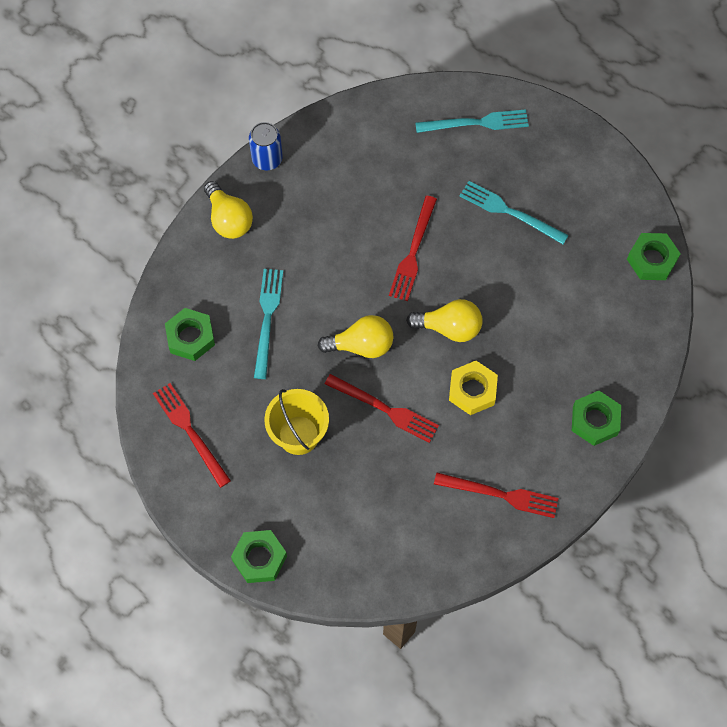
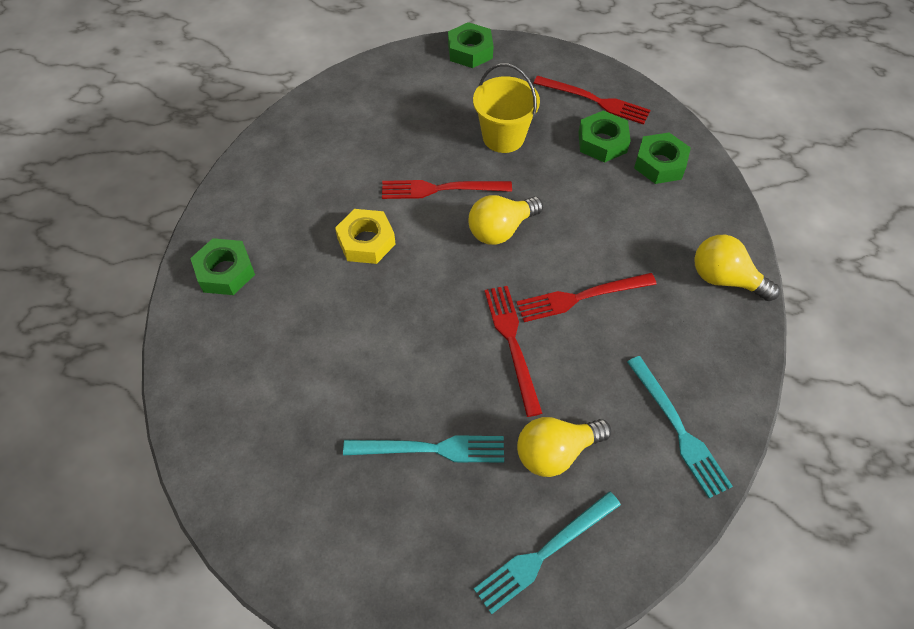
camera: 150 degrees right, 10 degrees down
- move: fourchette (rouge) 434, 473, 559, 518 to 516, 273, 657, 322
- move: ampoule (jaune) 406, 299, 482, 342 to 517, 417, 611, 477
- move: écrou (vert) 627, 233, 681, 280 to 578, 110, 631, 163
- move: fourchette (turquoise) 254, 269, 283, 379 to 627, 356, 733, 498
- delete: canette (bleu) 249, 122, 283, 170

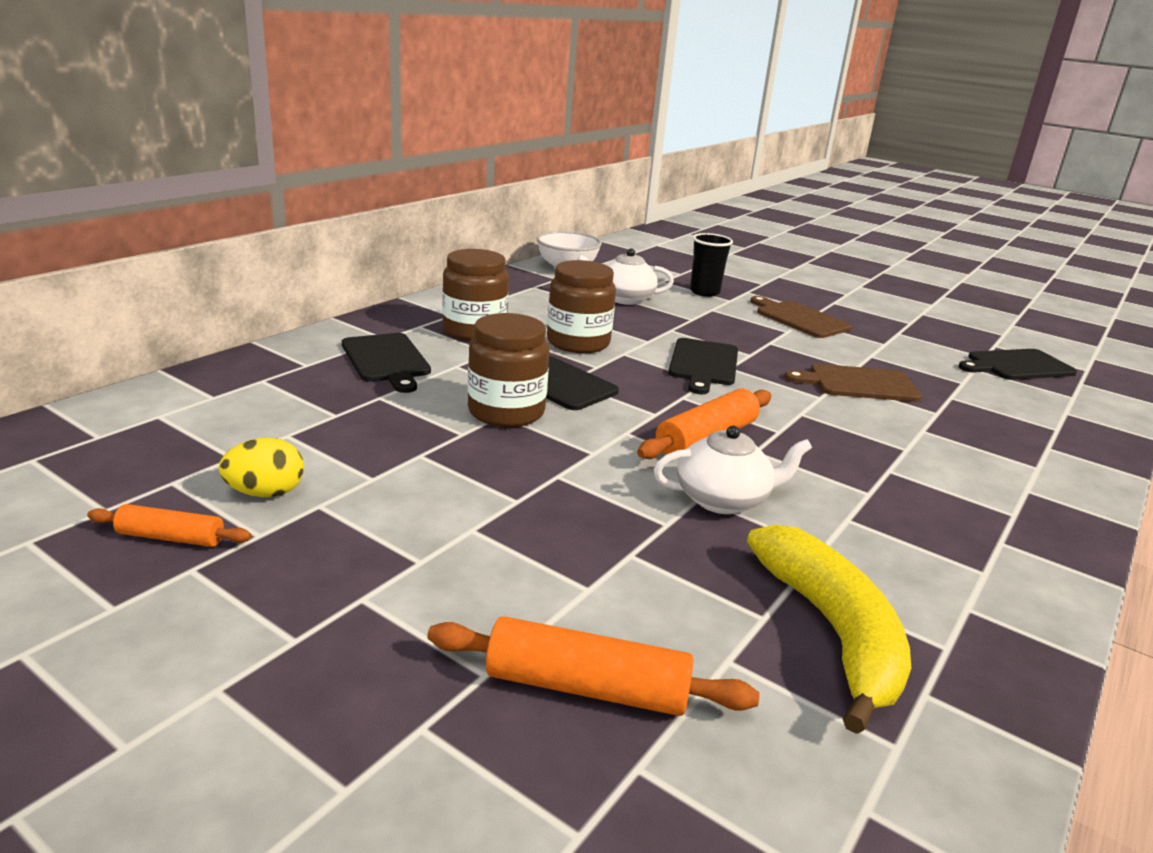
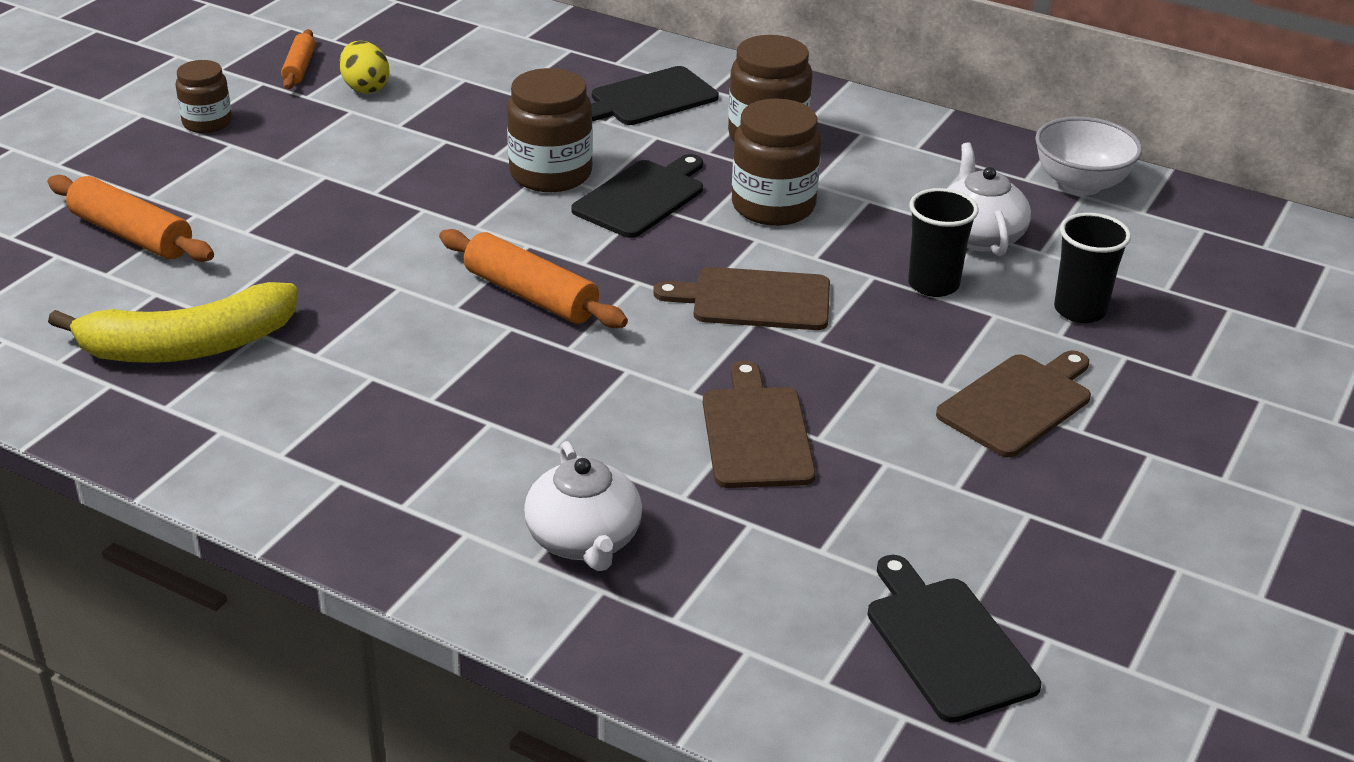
camera: 85 degrees right, 10 degrees up
- rotate: rouleau à pâtisserie (orange) 428, 616, 760, 716 = 48, 175, 214, 262 60 degrees counterclockwise
- insert: bocal (marron) 175, 60, 232, 133
- move: théière (blanc) 654, 426, 812, 514 to 524, 441, 642, 571
- recolor: planche à découper (noir) 668, 338, 738, 394 to planche à découper (marron) 653, 267, 830, 330
- insert: gobelet (noir) 908, 188, 978, 297

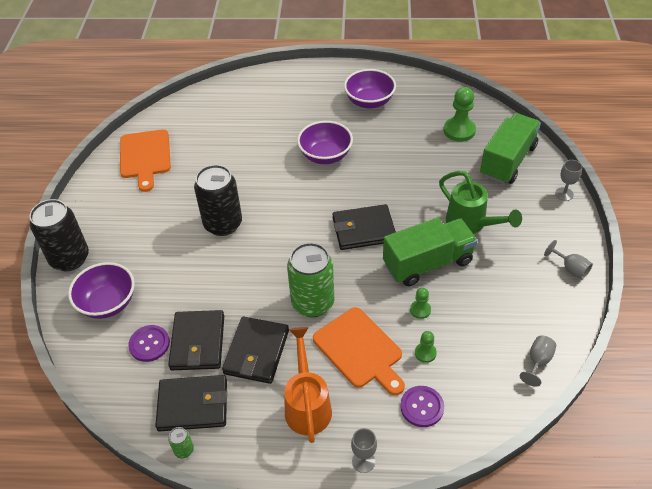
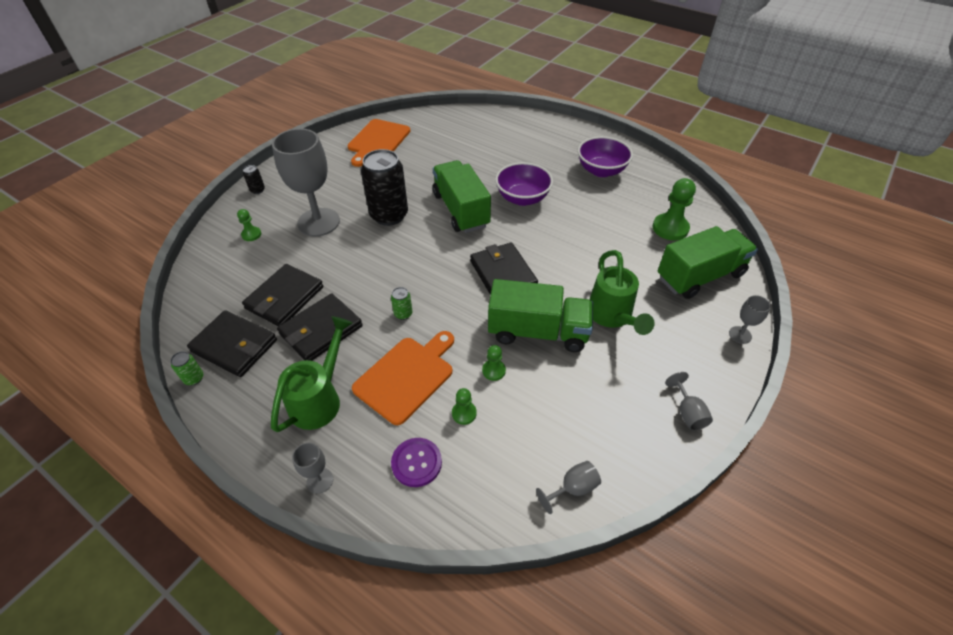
camera: 30 degrees right, 0 degrees up
- replace: bol (violet) 68, 262, 135, 319 to pion (vert) 237, 209, 261, 241
- resize: canette (noir) 29, 199, 89, 271 = 243, 165, 265, 194 x0.41
- recolor: arrosoir (orange) 284, 327, 332, 443 to arrosoir (vert) 271, 316, 352, 432
- insert: verre à pied (gris) 272, 128, 340, 236
- rotate: planche à découper (orange) 313, 307, 405, 395 = 352, 331, 454, 425 135 degrees counterclockwise
- resize: canette (vert) 287, 243, 334, 317 = 391, 287, 412, 320 x0.41
- insert: camion (vert) 433, 160, 491, 233
- rotate: portefeuille (noir) 332, 204, 396, 250 = 470, 242, 538, 295 45 degrees clockwise
- delete: bouton (violet) 128, 325, 170, 362

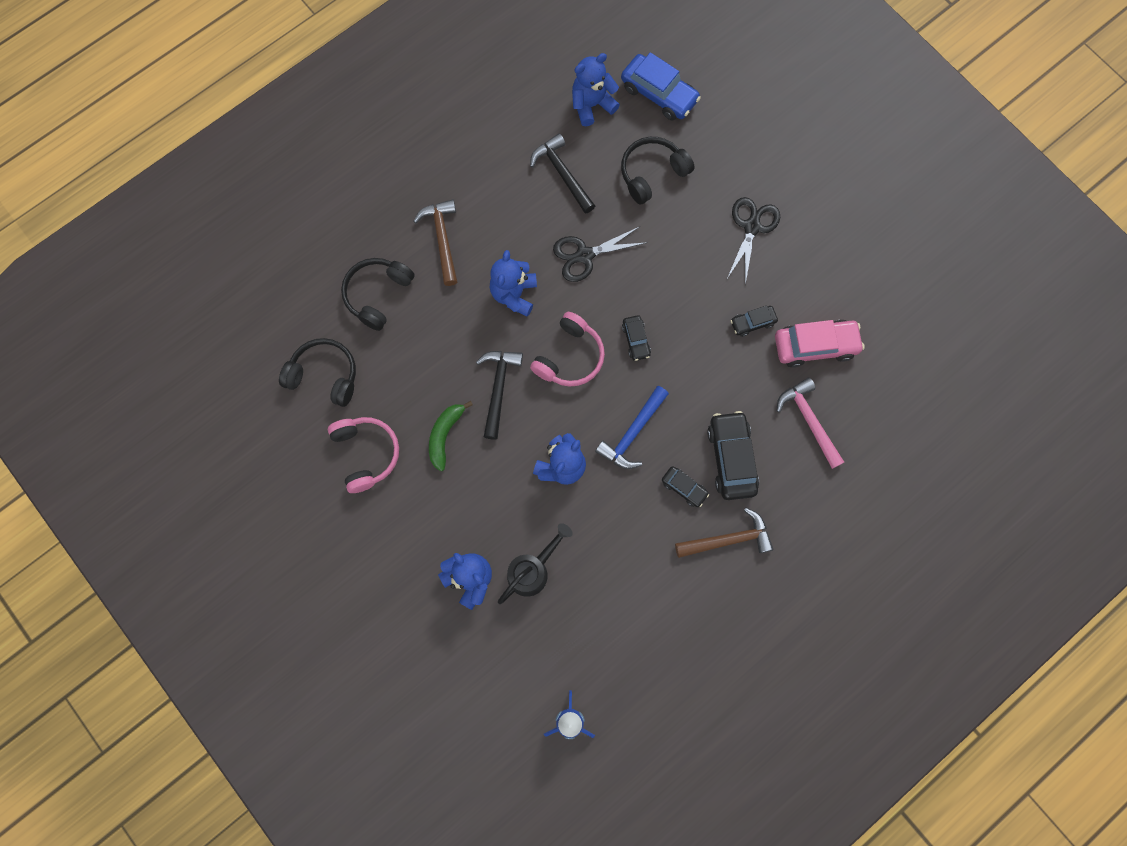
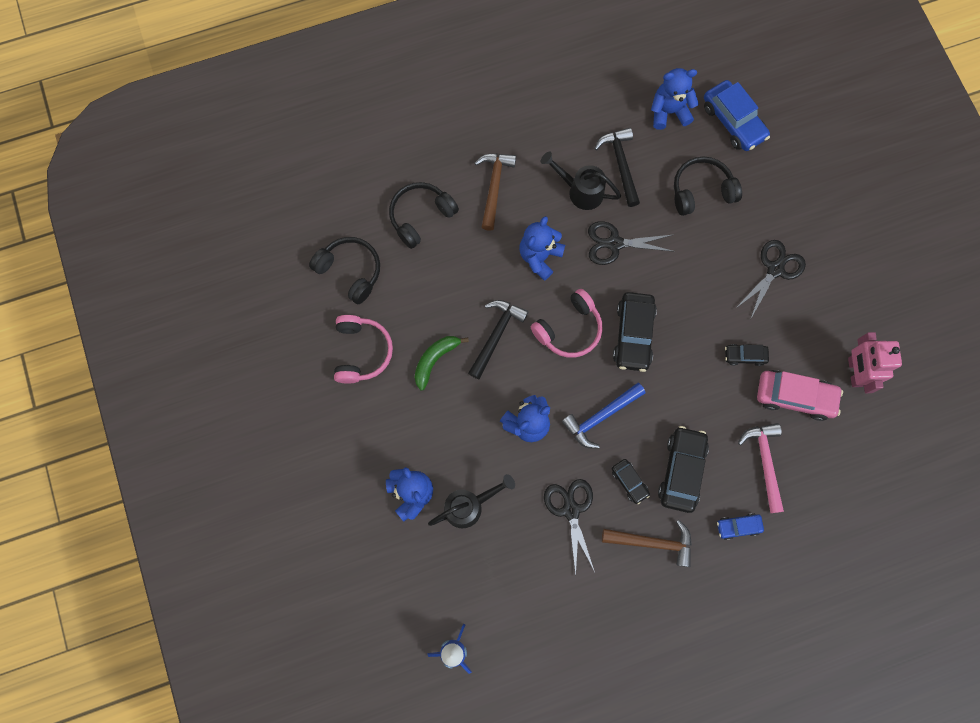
camera: 20 degrees right, 0 degrees up
- insert: arrosoir (noir) 540, 151, 621, 210
- insert: ciseaux (noir) 544, 479, 595, 576
- resize: voiture (noir) 622, 315, 651, 361 = 613, 292, 657, 372 x1.84
- insert: voiture (bleu) 717, 513, 764, 540
- insert: robot (rose) 848, 332, 902, 393

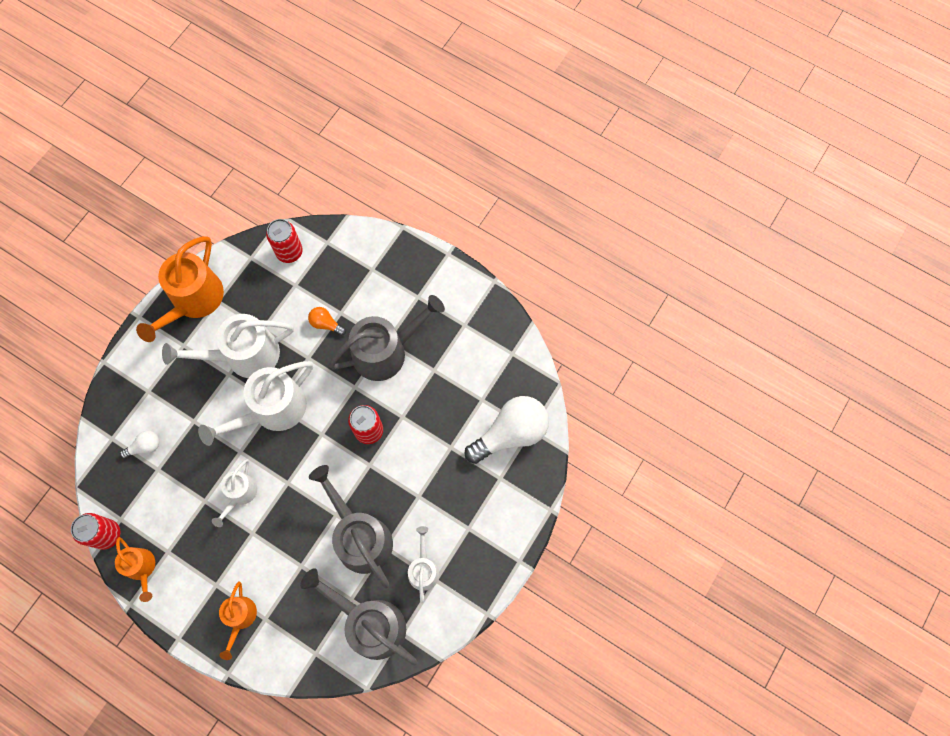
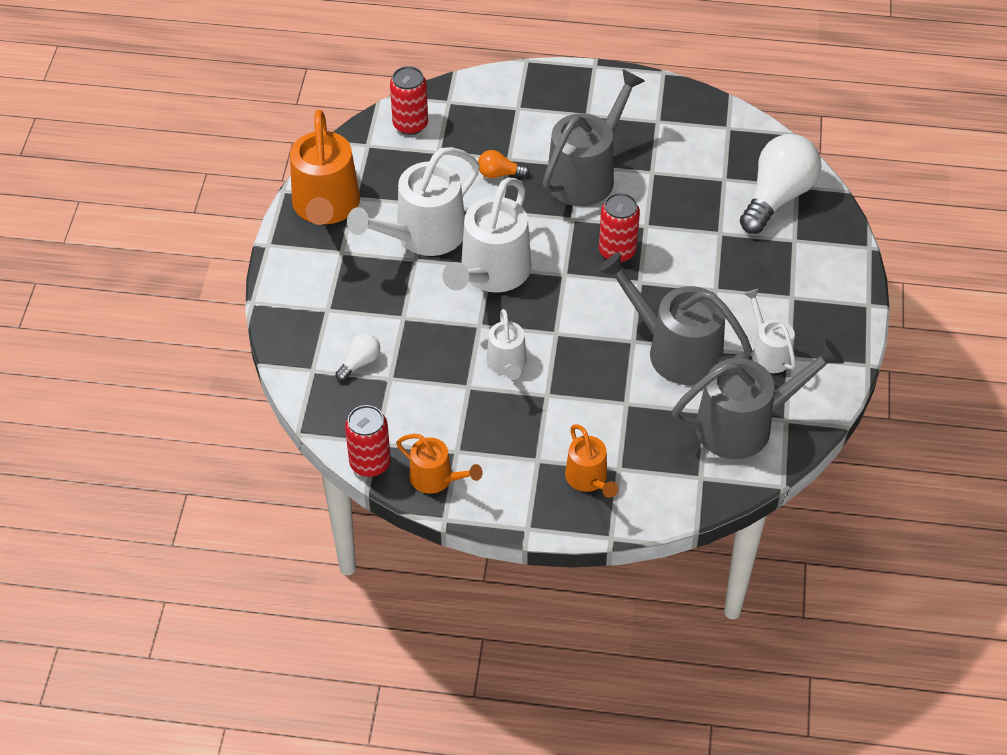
camera: 25 degrees left, 20 degrees down
- rotate: arrosoir (gris) 300, 569, 417, 666 = 672, 340, 844, 459 150 degrees clockwise

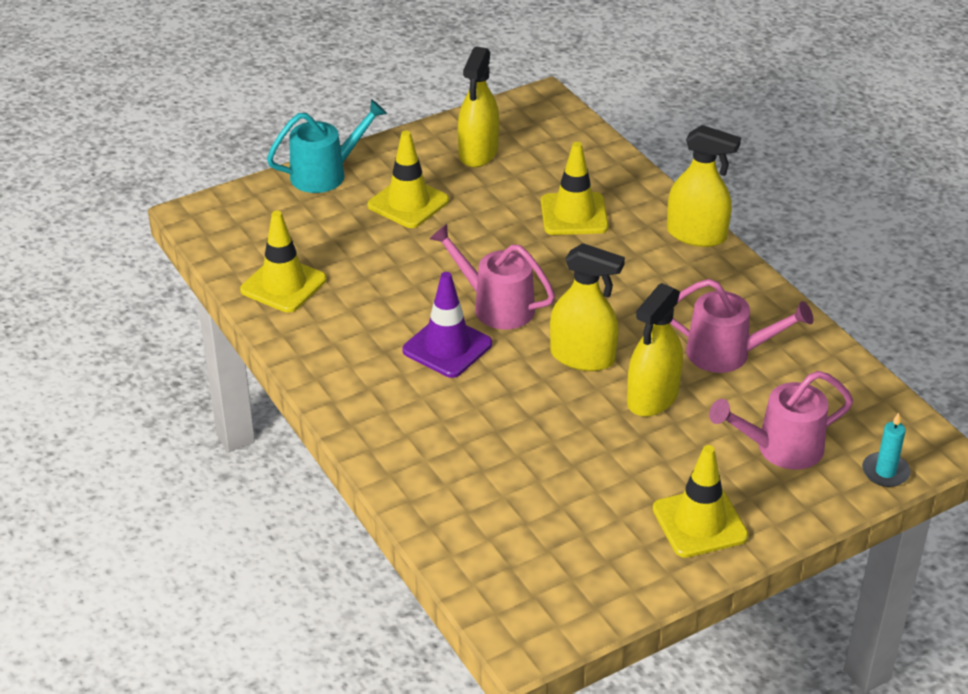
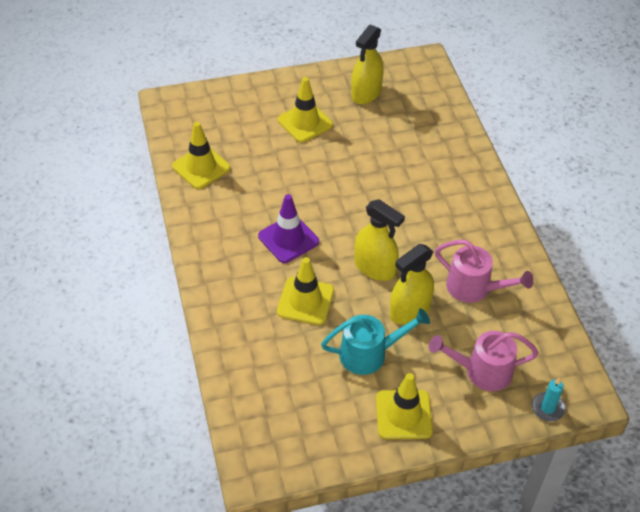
camera: 15 degrees right, 10 degrees up
- move: cône de chantier (jaune) 541, 142, 609, 235 to 277, 257, 334, 325
- move: arrosoir (turquoise) 267, 99, 387, 193 to 321, 308, 430, 375
- delete: arrosoir (rose) 429, 224, 555, 329
- delete: vaporisateur (jaune) 667, 125, 741, 247

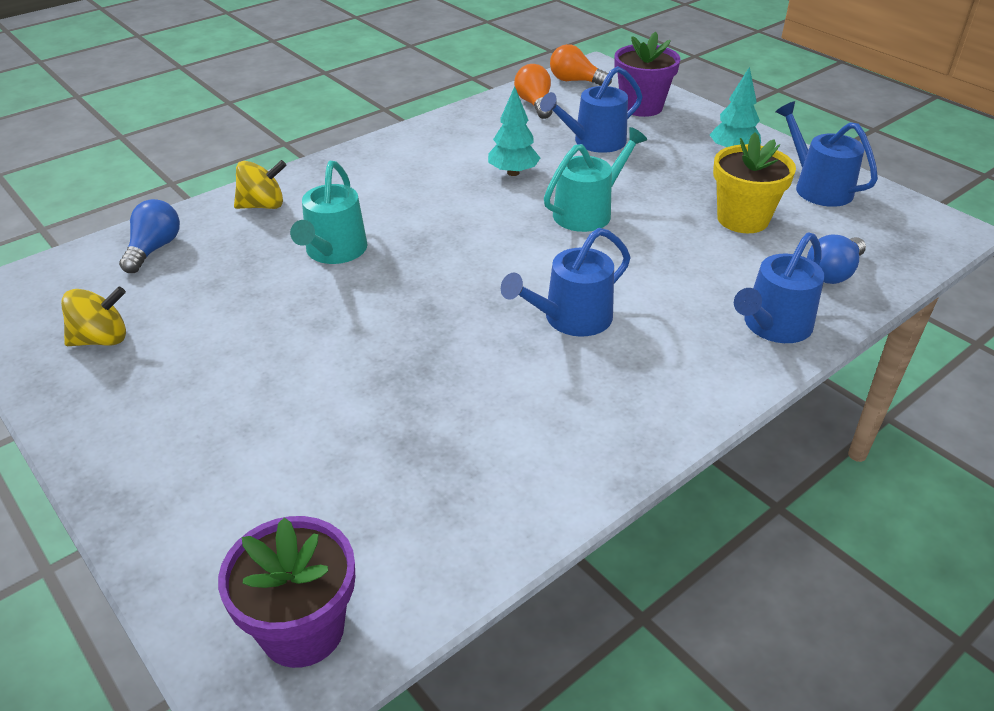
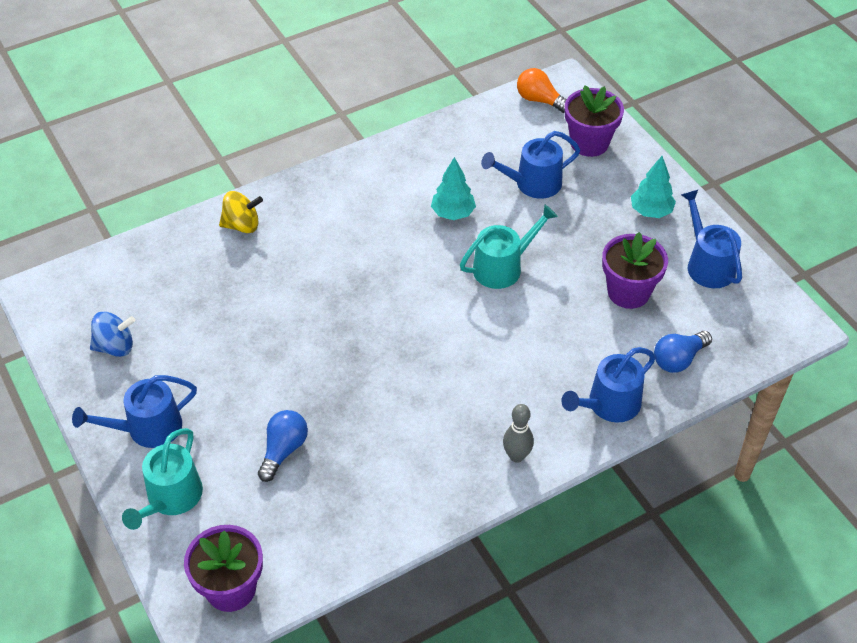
camera: 10 degrees right, 10 degrees up
- move: arrosoir (bleu) 501, 228, 630, 337 to 72, 375, 197, 448
- recolor: toupie (jaune) 61, 287, 126, 346 to toupie (bleu) 90, 311, 135, 357
- move: arrosoir (turquoise) 290, 161, 367, 264 to 122, 428, 203, 530
- move: ampoule (bleu) 119, 199, 180, 273 to 258, 410, 308, 482
- insert: quille (gris) 503, 404, 534, 463
- recolor: pot de fleurs (jaune) 713, 132, 796, 233 to pot de fleurs (violet) 602, 232, 668, 309
- delete: ampoule (orange) 514, 64, 552, 119

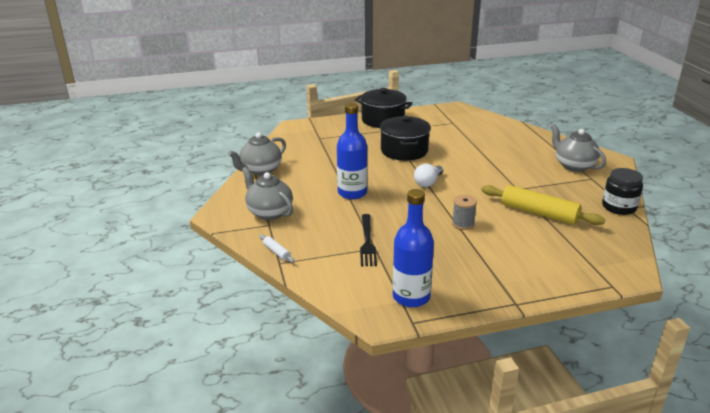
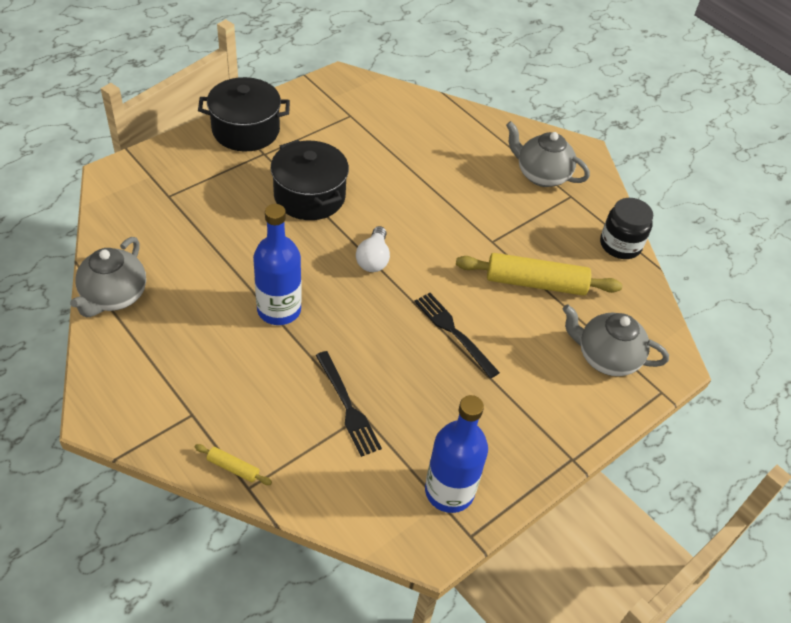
camera: 30 degrees left, 20 degrees up
- recolor: rouleau à pâtisserie (blanc) 260, 235, 295, 263 to rouleau à pâtisserie (jaune) 195, 444, 272, 485
- replace: bobine (gris) 452, 195, 477, 230 to fourchette (noir) 414, 293, 500, 378
- move: théière (gris) 242, 167, 293, 220 to 562, 305, 669, 376

